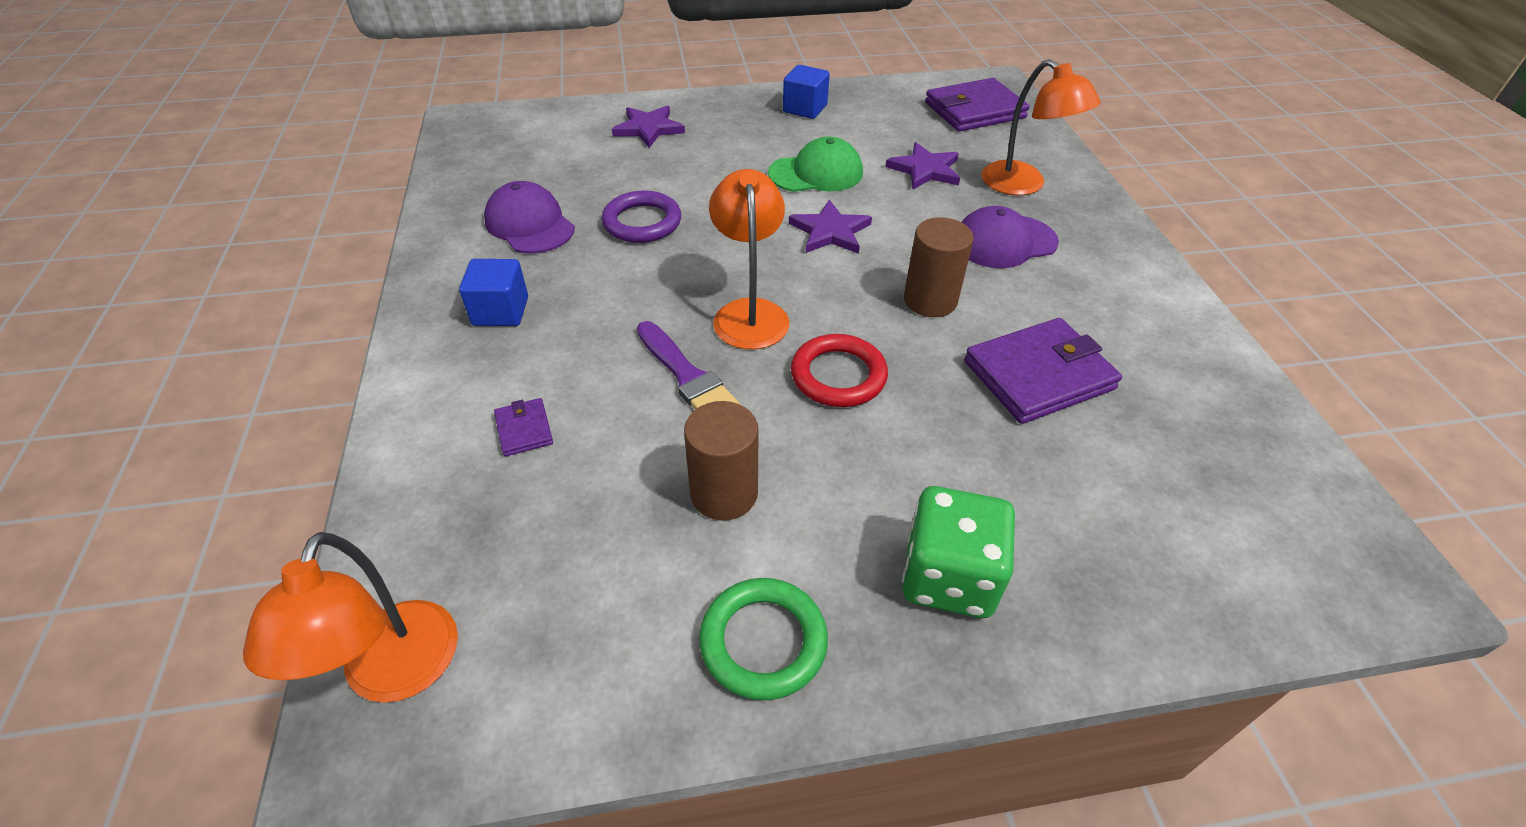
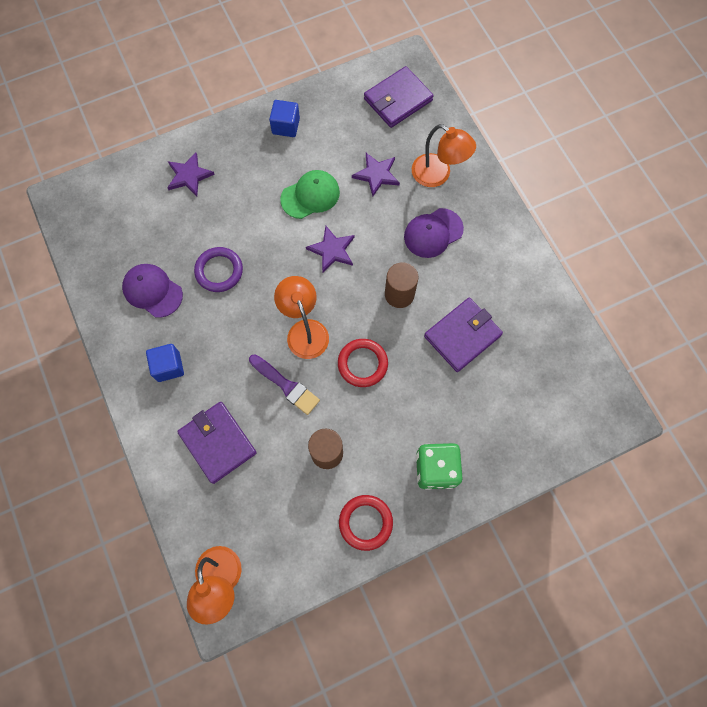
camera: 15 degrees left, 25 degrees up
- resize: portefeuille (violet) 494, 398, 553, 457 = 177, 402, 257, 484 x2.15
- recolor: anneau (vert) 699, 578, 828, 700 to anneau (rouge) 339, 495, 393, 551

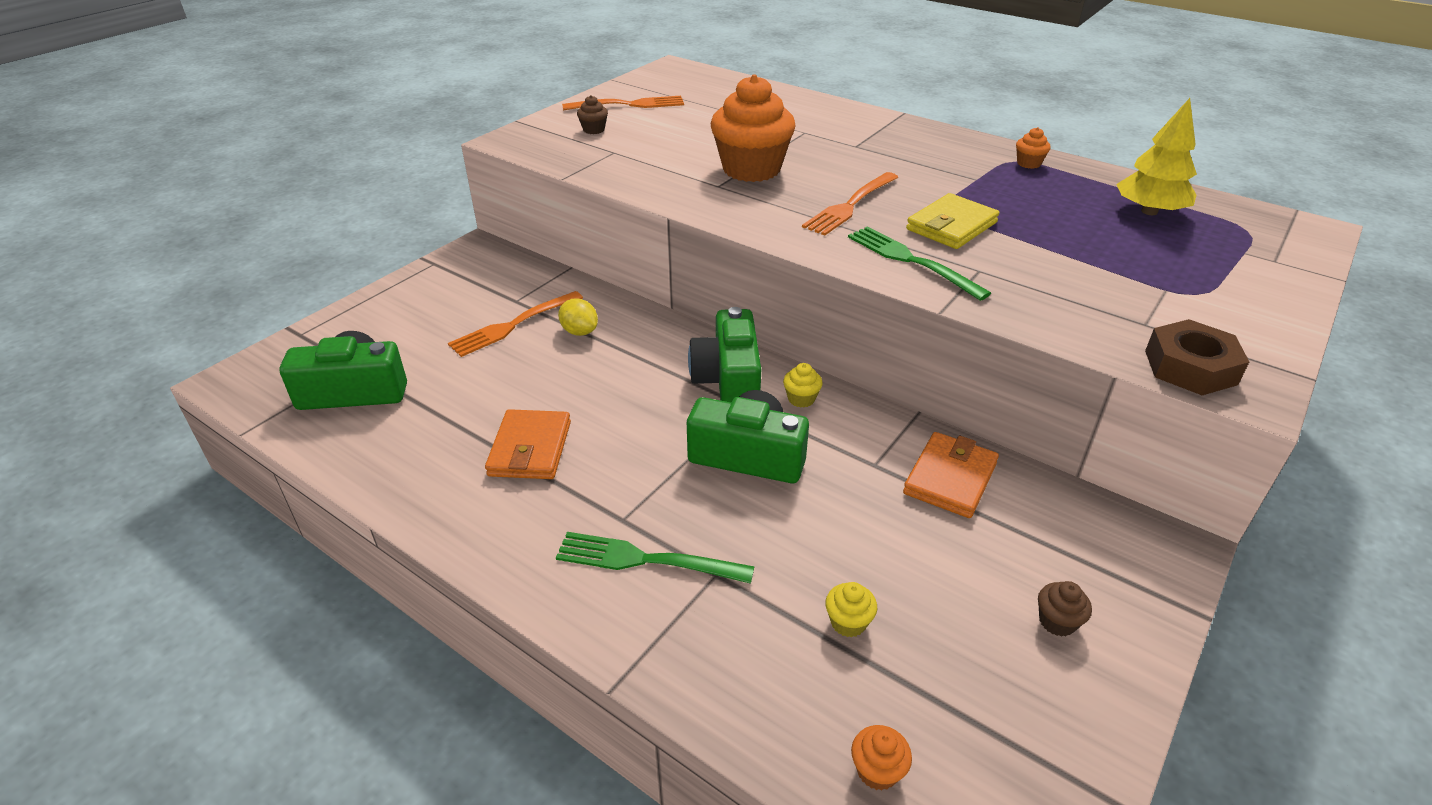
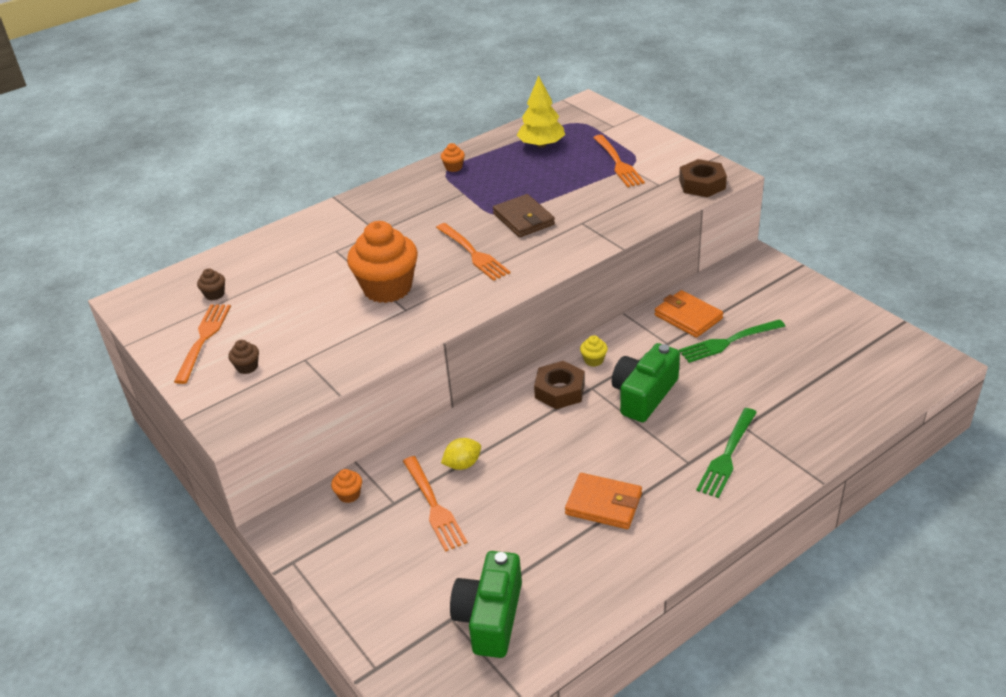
camera: 70 degrees left, 0 degrees up
- move: muffin (marron) 1038, 581, 1092, 637 to 197, 268, 225, 300
- move: muffin (orange) 851, 725, 912, 790 to 331, 469, 362, 503
- recolor: portefeuille (jaune) 906, 193, 999, 249 to portefeuille (marron) 493, 194, 555, 237
- replace: appareil photo (vert) 688, 307, 761, 403 to écrou (marron) 534, 361, 585, 409
- insert: fourchette (orange) 593, 135, 645, 187
- move: fourchette (vert) 848, 226, 991, 301 to 679, 319, 786, 363
- delete: muffin (jaune) 825, 582, 877, 637

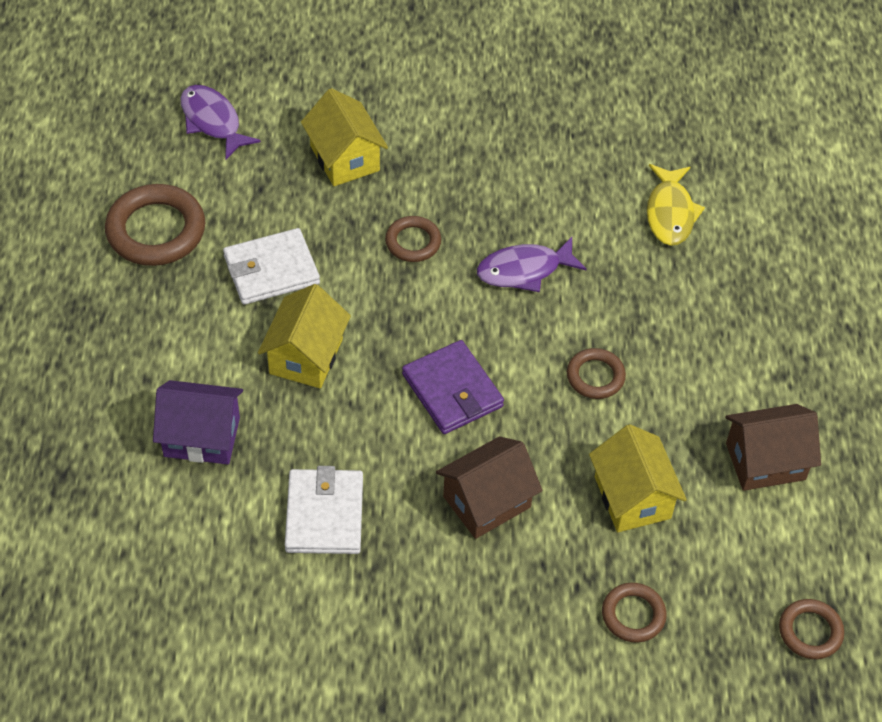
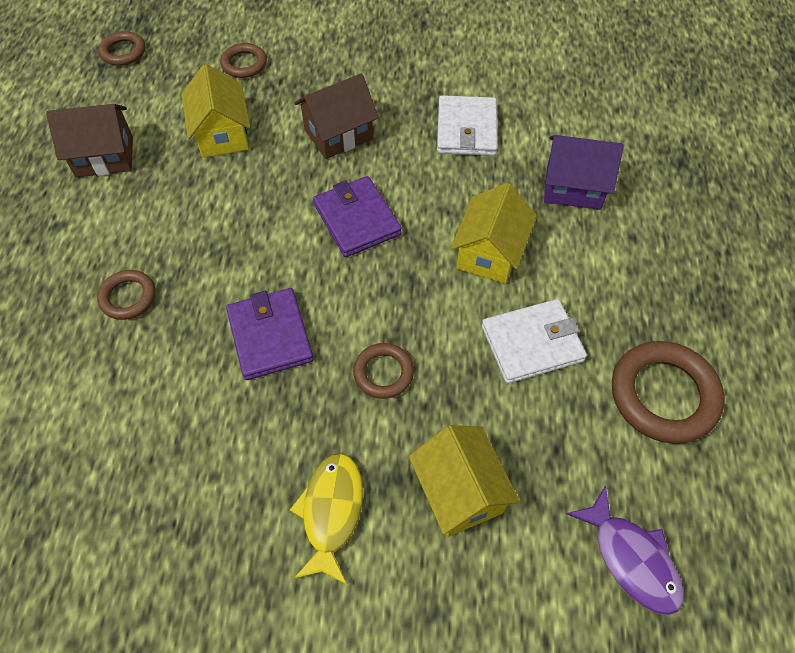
camera: 175 degrees left, 5 degrees up
- move: anneau (marron) 567, 348, 626, 399 to 97, 270, 156, 320
- replace: poisson (violet) 477, 237, 587, 292 to portefeuille (violet) 226, 288, 314, 380
- move: poisson (jaune) 647, 164, 705, 246 to 290, 453, 363, 585

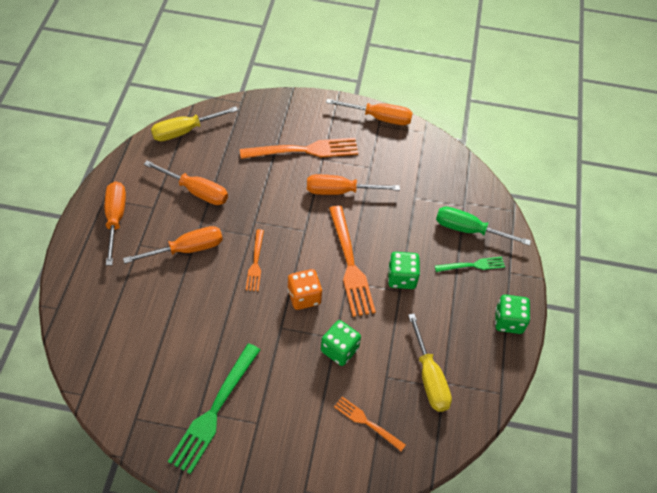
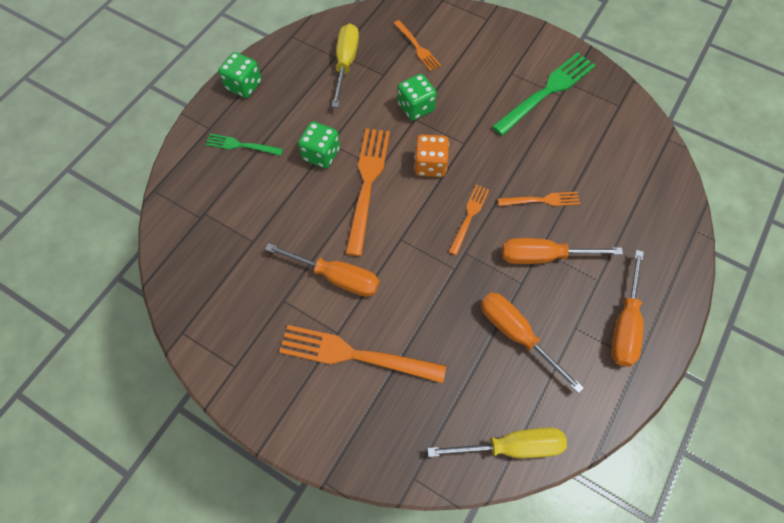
camera: 155 degrees left, 10 degrees up
- insert: fourchette (orange) 498, 192, 580, 206
- delete: tournevis (orange) 326, 99, 413, 125
- delete: tournevis (vert) 436, 206, 531, 246

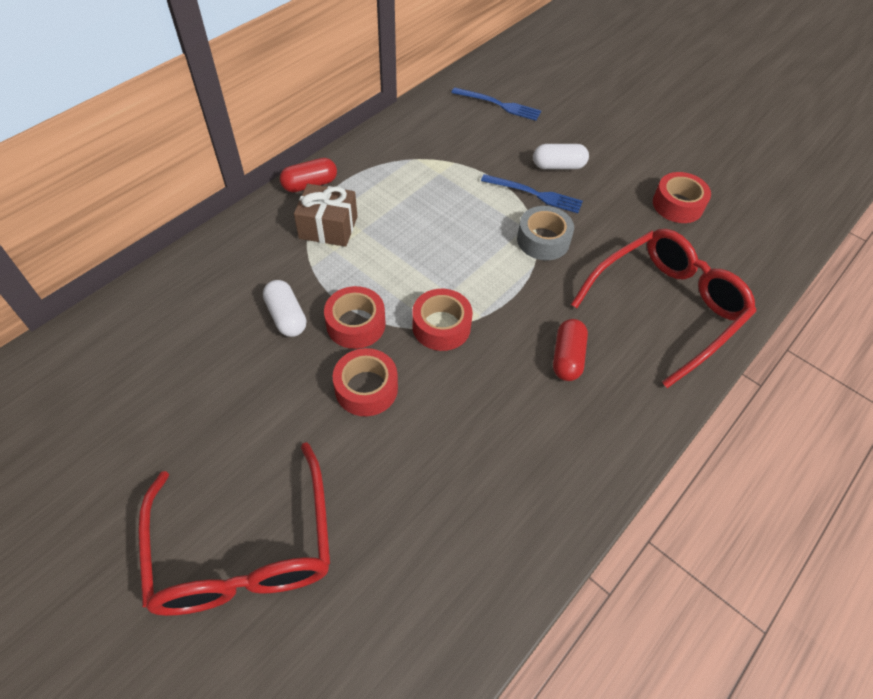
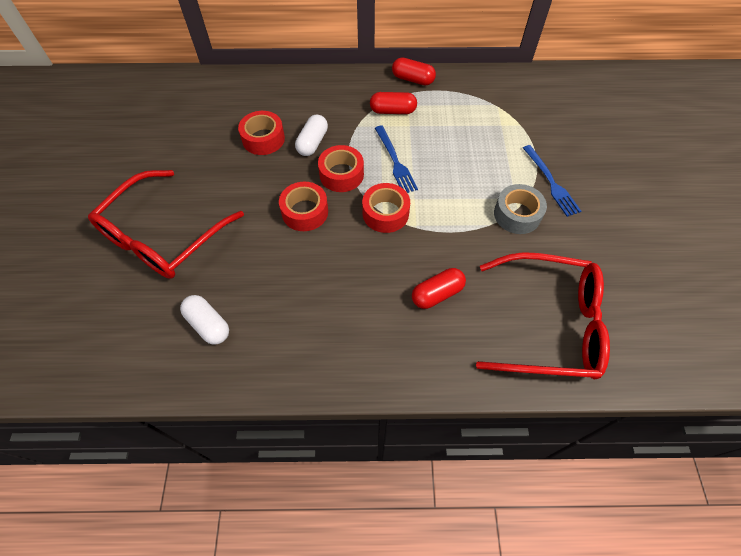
camera: 50 degrees right, 5 degrees up
- move: gélule (blanc) 533, 144, 589, 169 to 180, 295, 229, 345
- move: ruban adhésif (rouge) 653, 172, 711, 223 to 238, 111, 285, 155
- replace: cadeau (marron) 294, 184, 358, 247 to gélule (rouge) 370, 92, 417, 114
- move: fourchette (bleu) 451, 87, 541, 121 to 375, 126, 418, 193

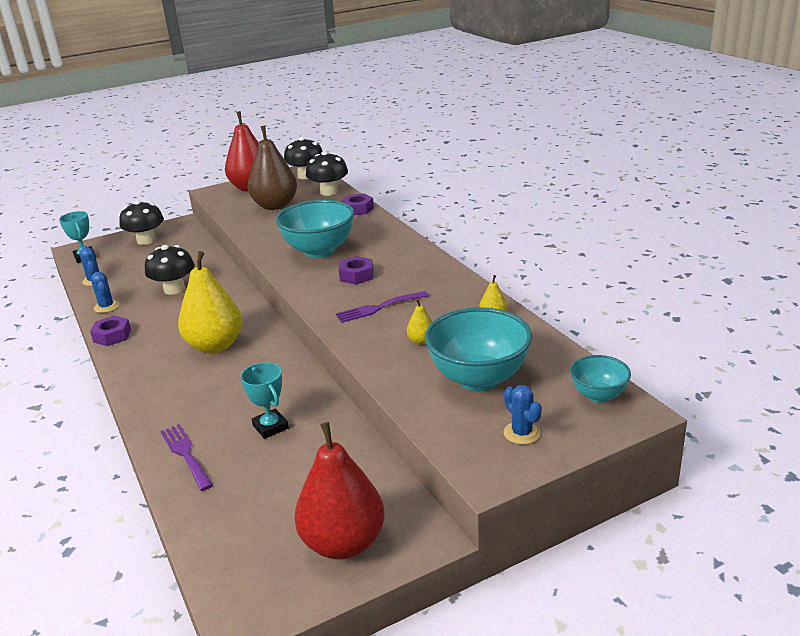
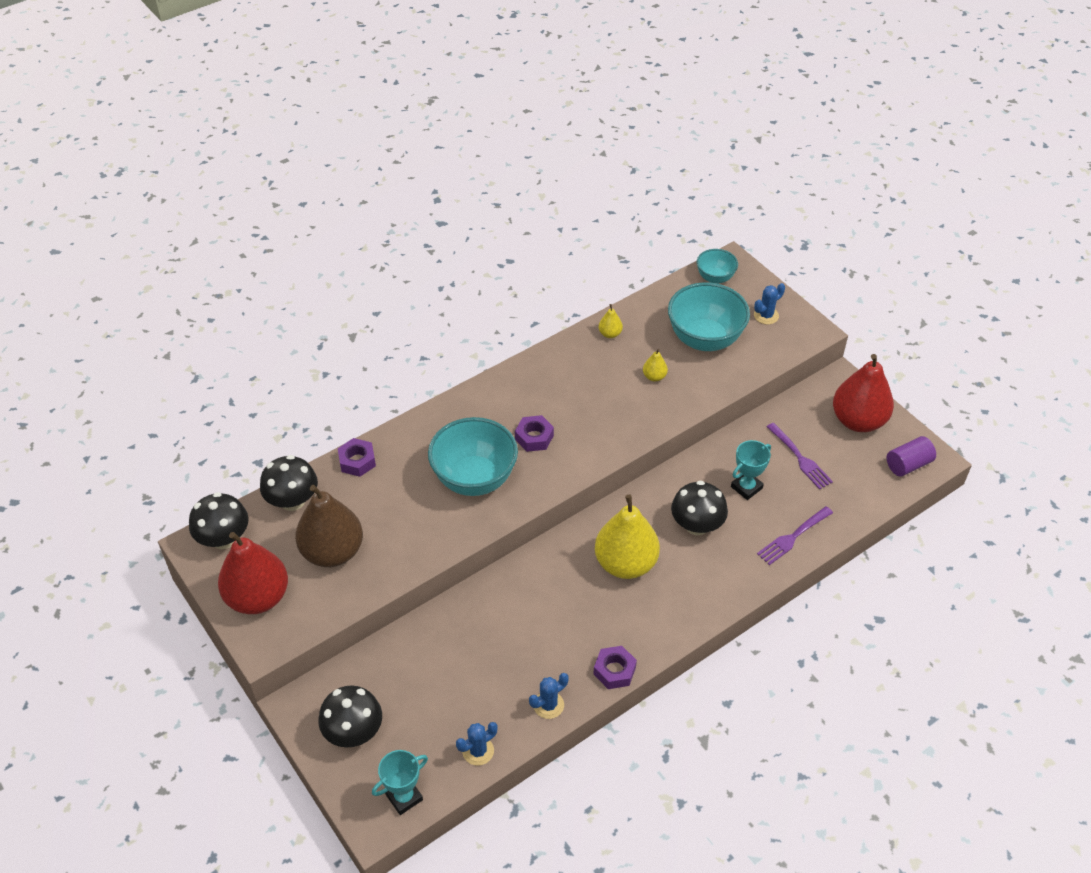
camera: 100 degrees left, 20 degrees up
- move: champignon (noir) 145, 245, 195, 295 to 671, 481, 728, 535
- move: fourchette (violet) 335, 291, 429, 323 to 767, 423, 833, 490
- insert: cylindre (violet) 887, 436, 936, 477

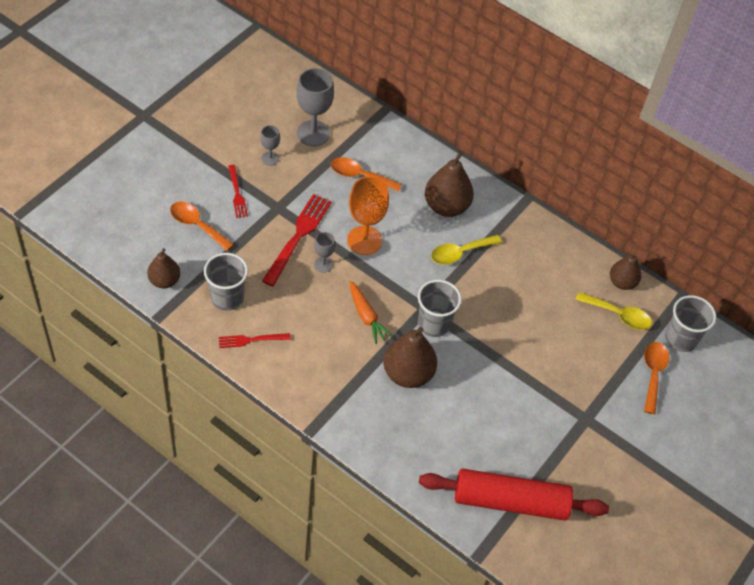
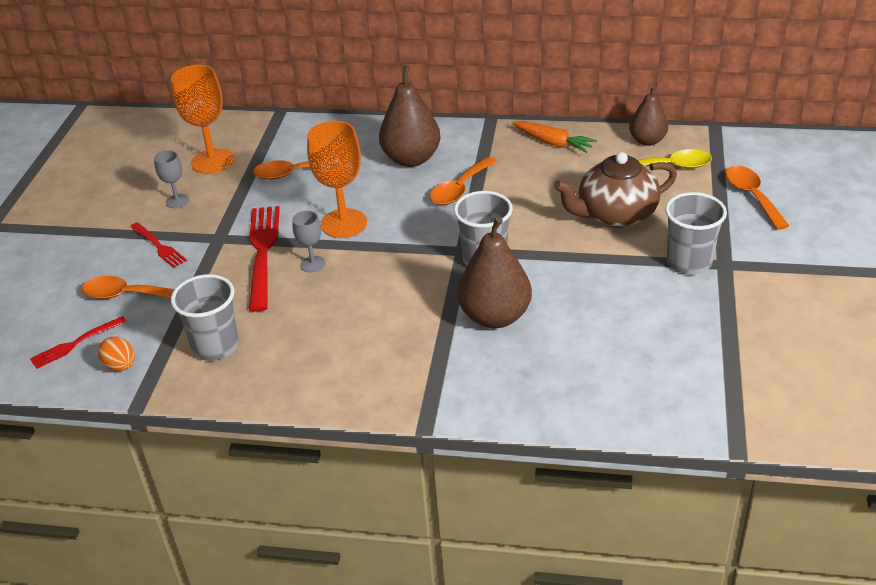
camera: 20 degrees left, 15 degrees down
- move: fourchette (rouge) 219, 333, 291, 348 to 30, 316, 127, 369
- replace: poire (marron) 147, 248, 180, 288 to œuf (orange) 98, 336, 135, 371
- recolor: verre à pied (gris) 297, 68, 334, 146 to verre à pied (orange) 171, 65, 234, 174
- recolor: cuillère (jaune) 431, 235, 502, 265 to cuillère (orange) 430, 157, 497, 205
- move: carotte (orange) 349, 281, 393, 344 to 513, 121, 597, 153
- insert: théière (marron) 554, 152, 677, 228
- move: gobelet (gris) 665, 295, 716, 352 to 665, 192, 727, 274
- delete: rouleau à pâtisserie (rouge) 419, 469, 609, 521

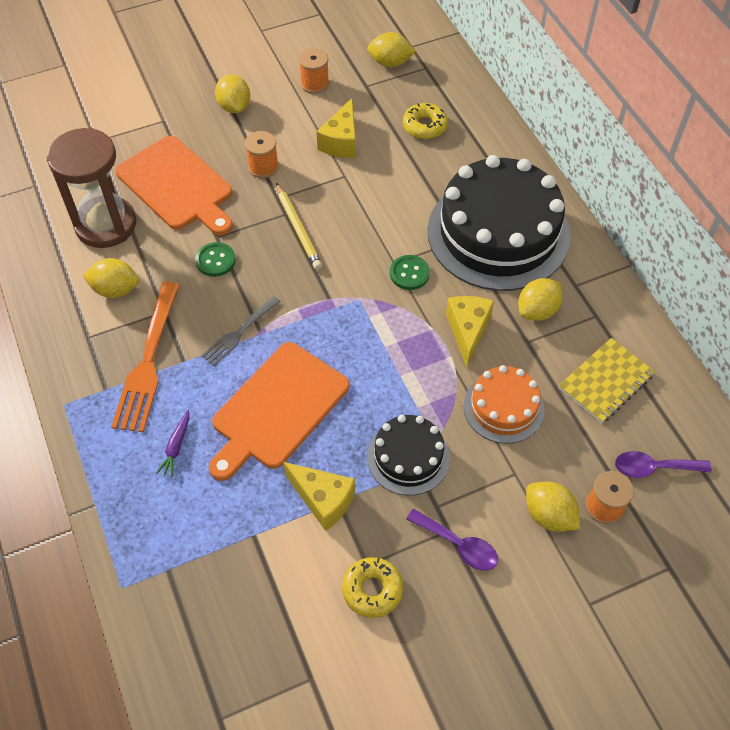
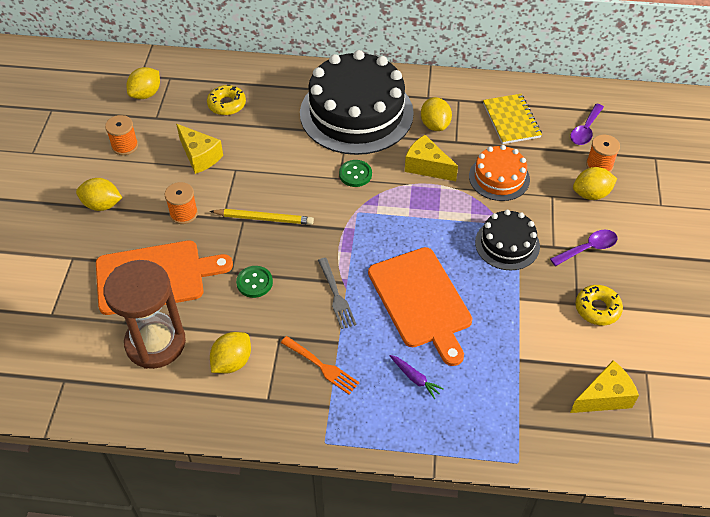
camera: 60 degrees left, 5 degrees down
- resize: fourchette (orange) 111, 282, 180, 432 = 281, 336, 359, 394 x0.58
- move: fromage (jaune) 283, 462, 355, 531 to 570, 360, 639, 413

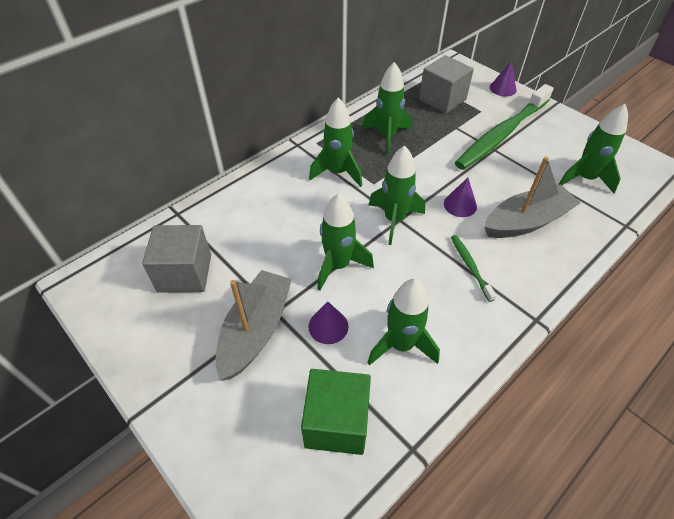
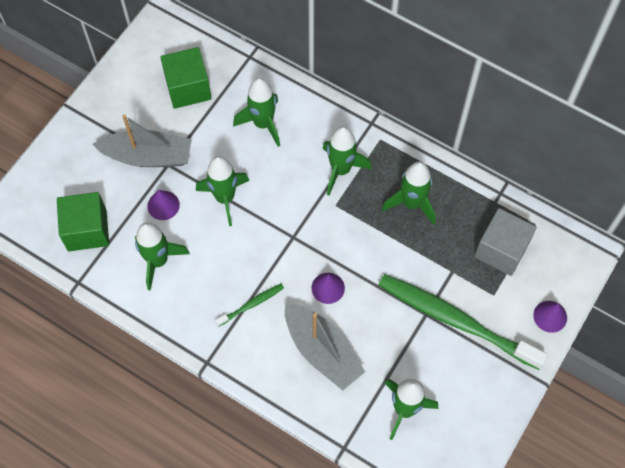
camera: 75 degrees right, 15 degrees up
- recolor: cube (gris) 142, 225, 211, 293 to cube (vert) 160, 47, 212, 109
- move: fusée (vert) 369, 145, 425, 245 to 233, 78, 280, 147

